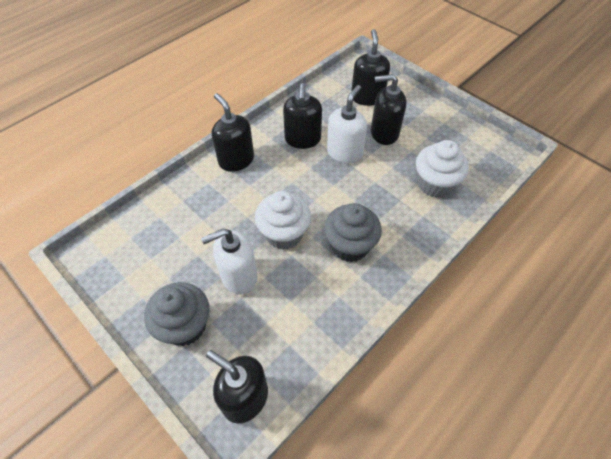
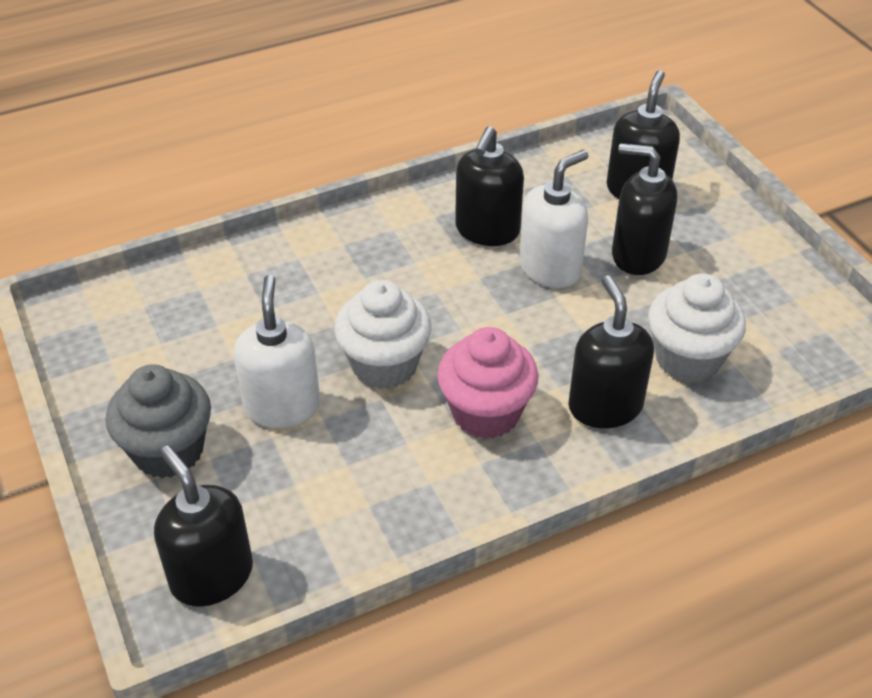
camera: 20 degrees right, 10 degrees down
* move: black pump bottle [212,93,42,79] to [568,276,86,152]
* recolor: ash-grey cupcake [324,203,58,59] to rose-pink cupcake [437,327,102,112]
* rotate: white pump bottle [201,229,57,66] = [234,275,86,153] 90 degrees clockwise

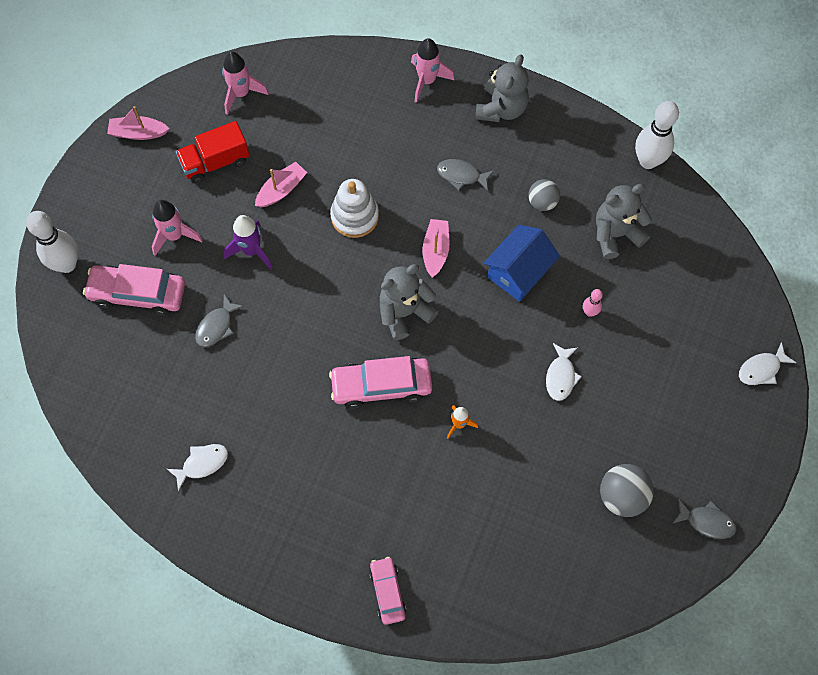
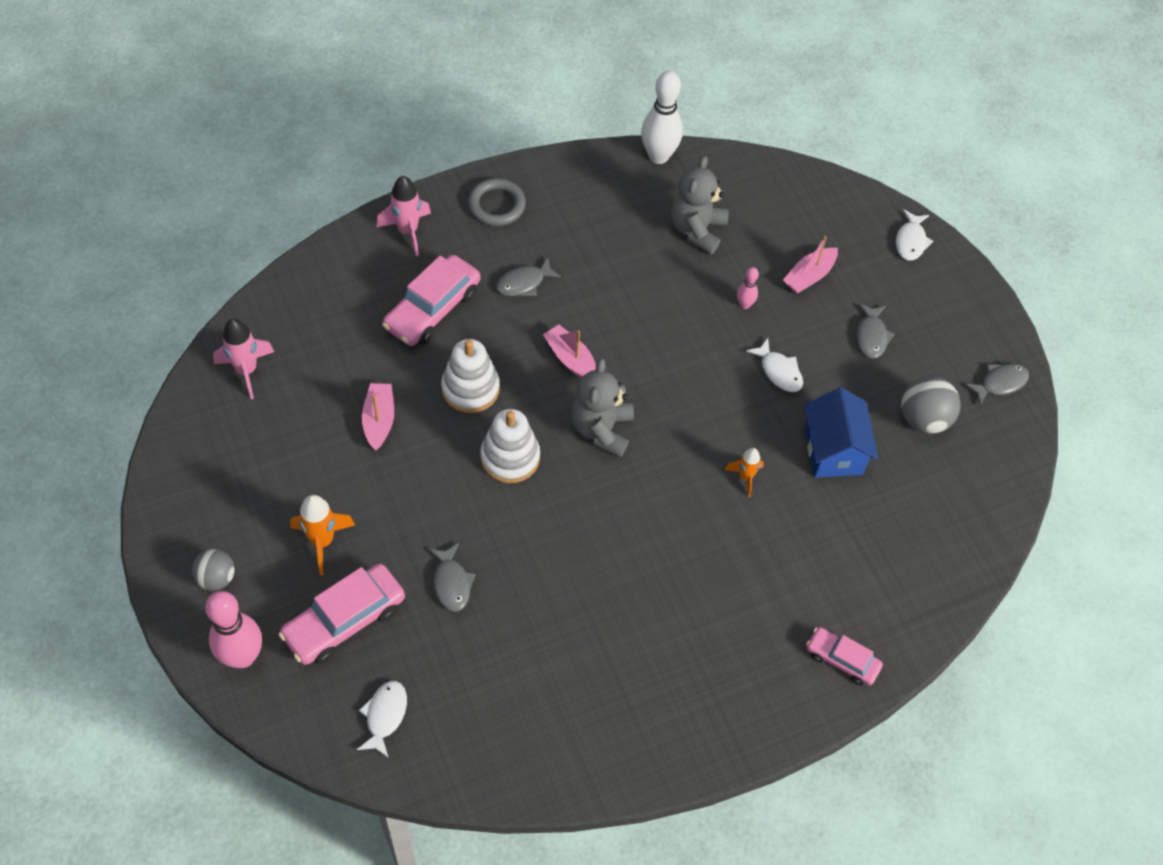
camera: 50 degrees left, 10 degrees down
* replace: ash-grey teddy [475,54,54,68] to ash-grey hoop [468,178,58,48]
* move: rose-pink boat [107,106,62,34] to [783,236,55,58]
* delete: scarlet lorry [176,121,74,62]
* move: ash-grey ball [528,179,32,32] to [192,549,43,42]
* recolor: rose-pink spaceship [152,200,51,56] to bright orange spaceship [290,495,65,80]
* recolor: white skittle [26,211,52,62] to rose-pink skittle [205,591,57,77]
* delete: violet spaceship [223,215,49,55]
* move: cobalt house [483,225,77,77] to [804,388,74,90]
* move: rose-pink toy car [329,356,103,53] to [382,255,98,91]
* move: white fish [167,444,61,47] to [357,681,50,77]
* insert: ash-grey fish [856,303,39,56]
* insert: white stacking rings [480,409,60,74]

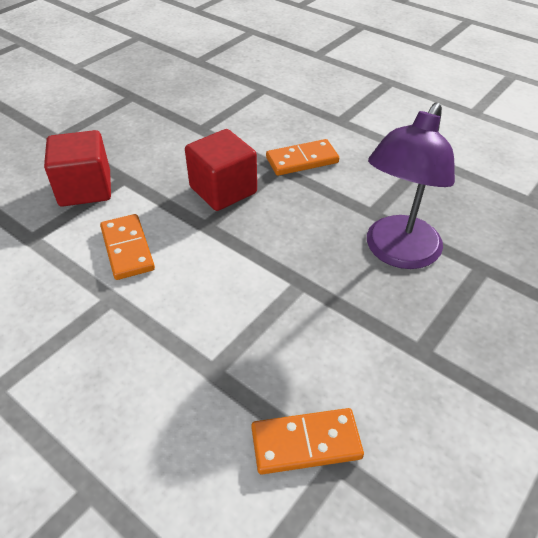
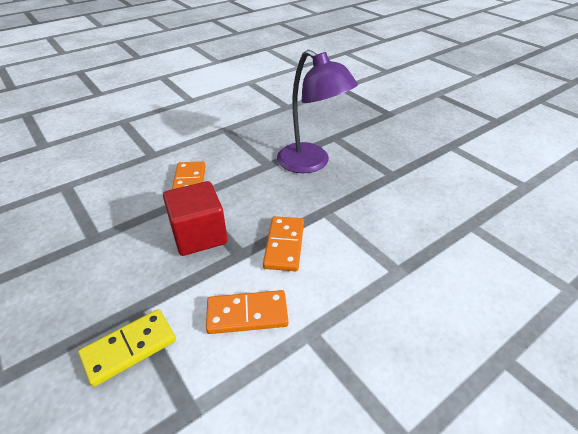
camera: 75 degrees left, 5 degrees down
* replace: scarlet solid cube [44,130,67,76] to bright yellow domino piece [78,309,98,78]
* move: bright orange domino piece [251,408,113,66] to [263,216,41,55]

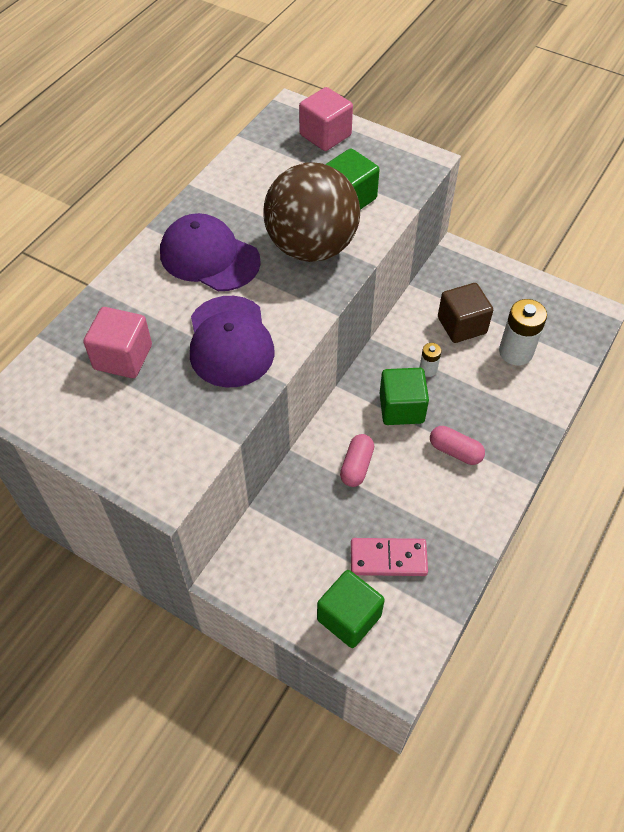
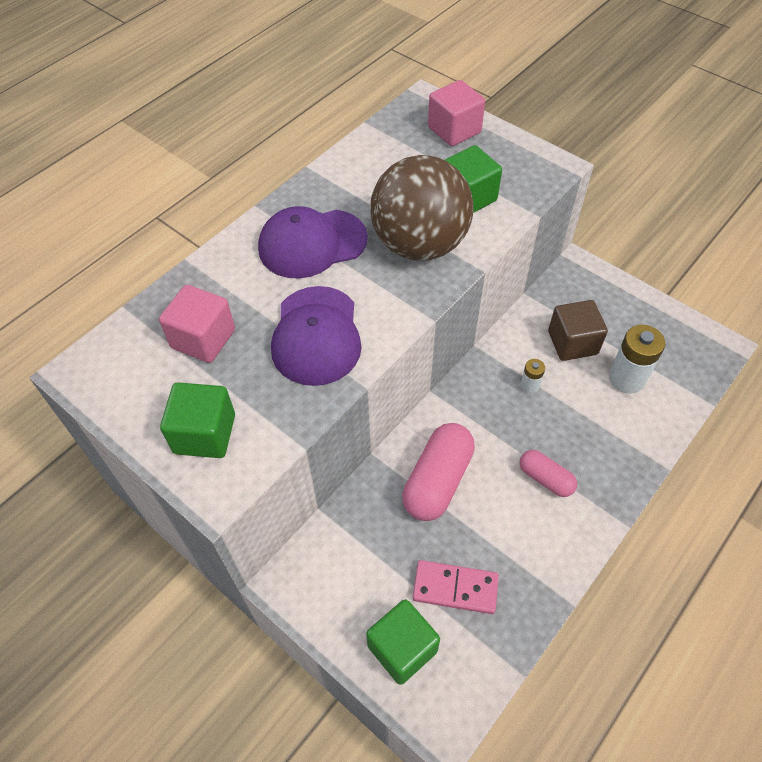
camera: 10 degrees right, 0 degrees up
* rotate: violet peaked cap [160,213,101,78] = [258,206,110,73] 60 degrees counterclockwise
* move: leaf-green solid cube [379,368,50,57] to [160,382,75,76]
* resize: rose-pink capsule [340,434,34,53] = [402,423,73,98] x1.74

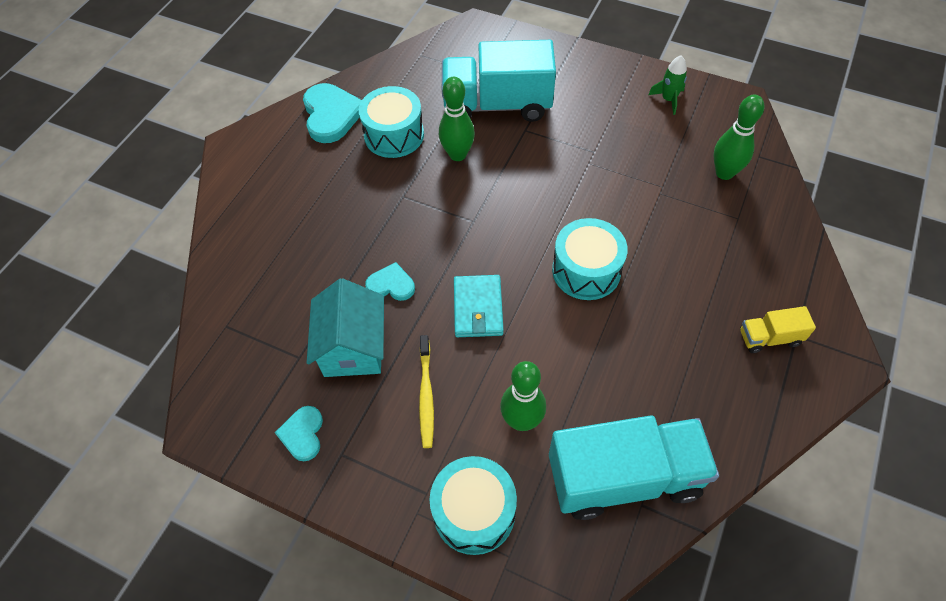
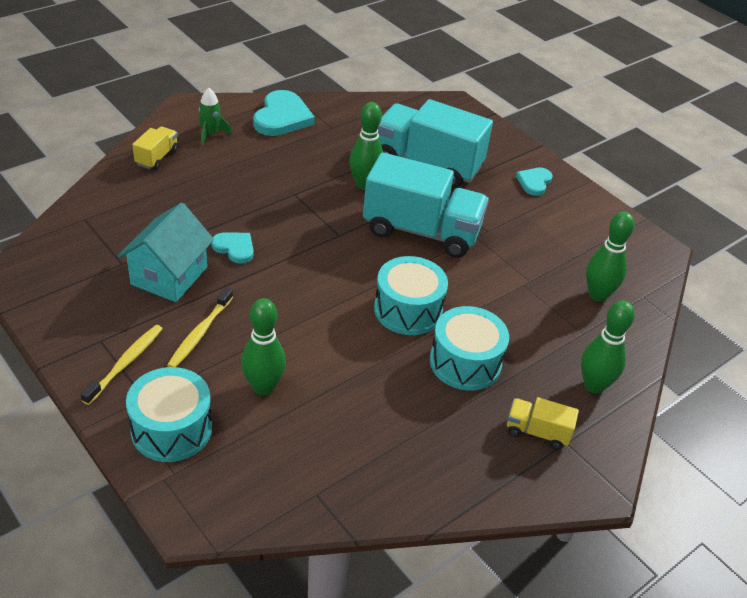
camera: 20 degrees right, 15 degrees down
* move: leaf-green spaceship [648,56,39,59] to [199,88,33,57]
* move: teal snare drum [358,86,66,72] to [430,306,79,85]
* delete: teal billfold [454,275,50,62]
* move: teal heart shape [275,406,48,55] to [516,168,37,28]
* move: teal lorry [549,415,170,105] to [363,152,126,106]
* insert: bright yellow lorry [132,126,47,44]
* insert: leaf-green skittle [581,300,54,94]
* insert: bright yellow dental brush [81,325,82,80]

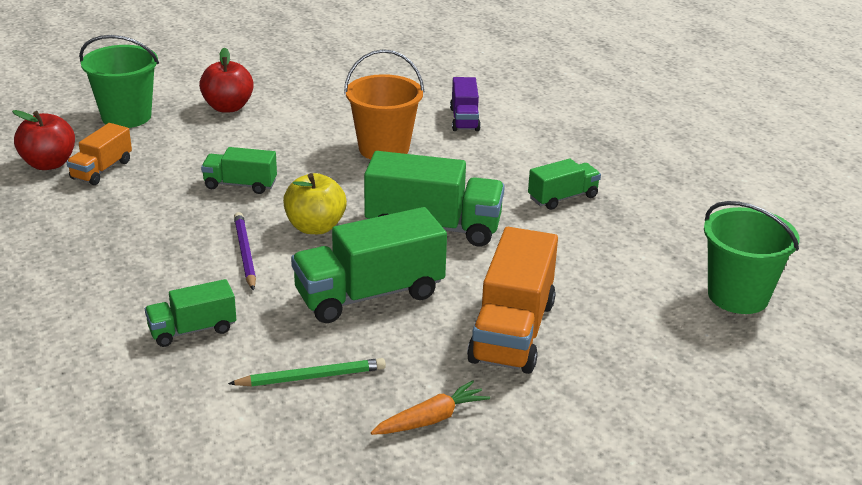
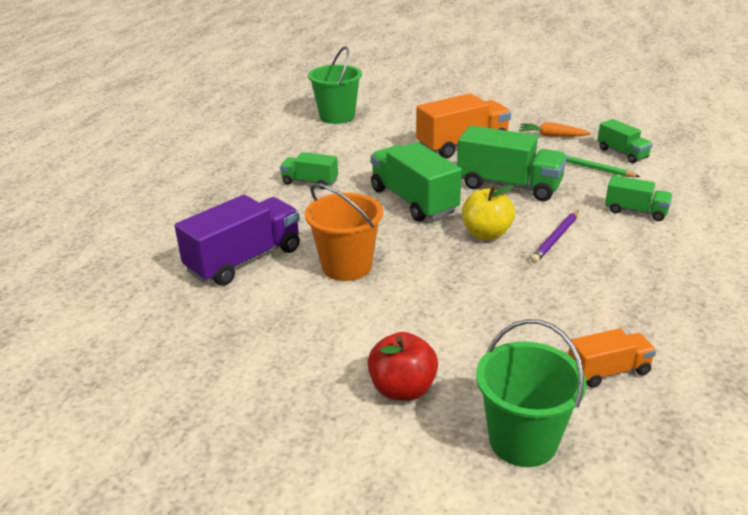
camera: 130 degrees left, 0 degrees up
* resize: violet lorry [450,77,31,54] = [174,195,126,91] x1.80
* delete: scarlet toy apple [12,110,63,60]
* move: leaf-green lorry [201,147,76,47] to [597,119,56,44]

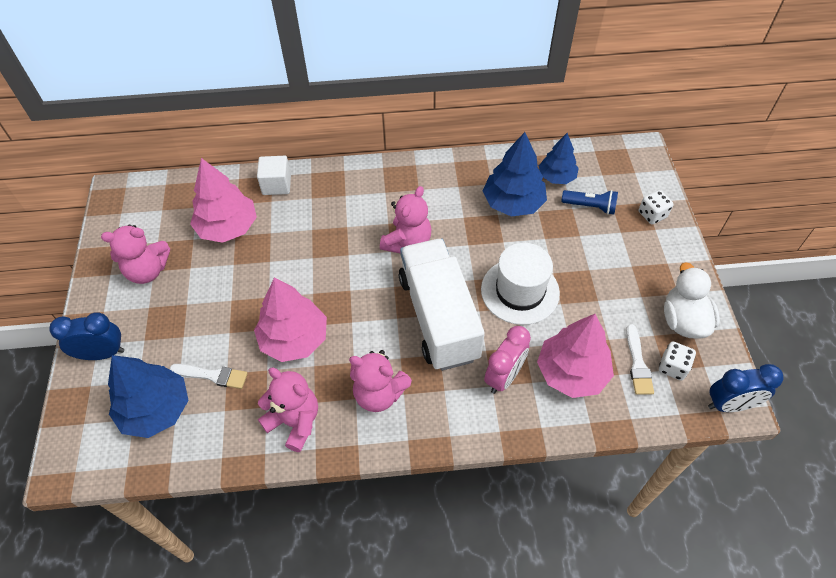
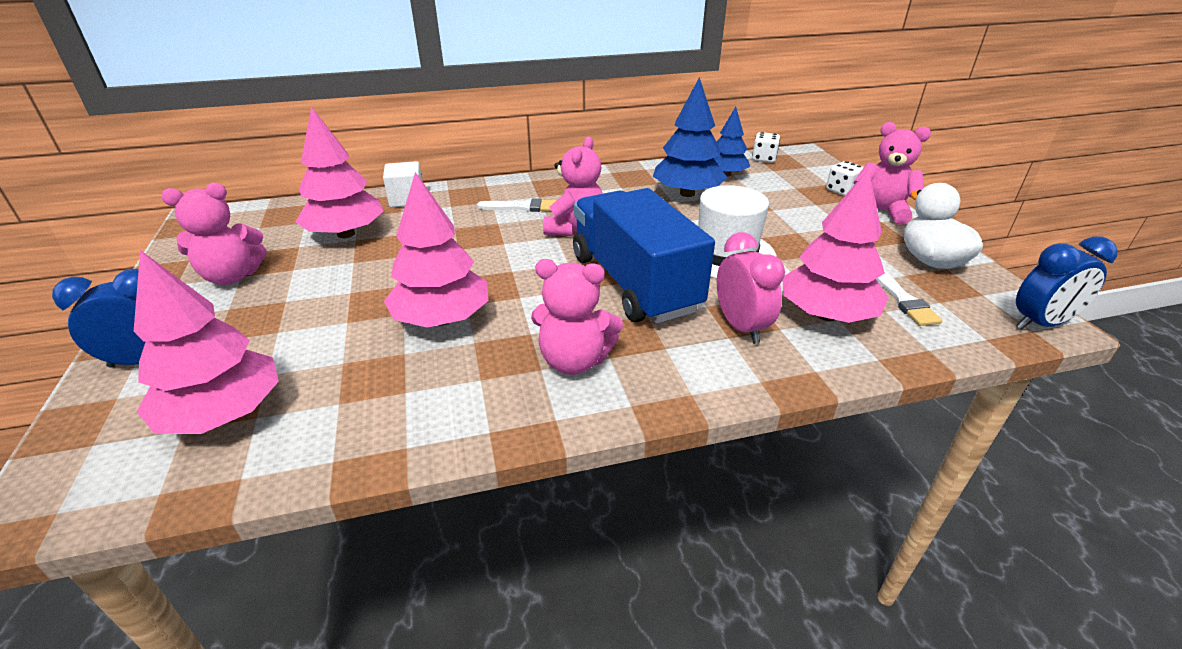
camera: 10 degrees left, 20 degrees down
* delete: cobalt flashlight [561,190,57,25]
* recolor: white lorry [399,238,86,133] to cobalt lorry [573,188,142,136]
* rotate: rose-pink clock [484,326,47,68] = [717,232,68,112] 45 degrees counterclockwise
* move: white game die [659,341,37,40] to [752,132,28,31]
* recolor: cobalt tree [108,355,81,83] to rose-pink tree [134,250,145,184]
* move: white paint brush [170,364,78,25] to [477,198,80,14]
* move: rose-pink teddy [258,368,60,84] to [854,122,77,103]

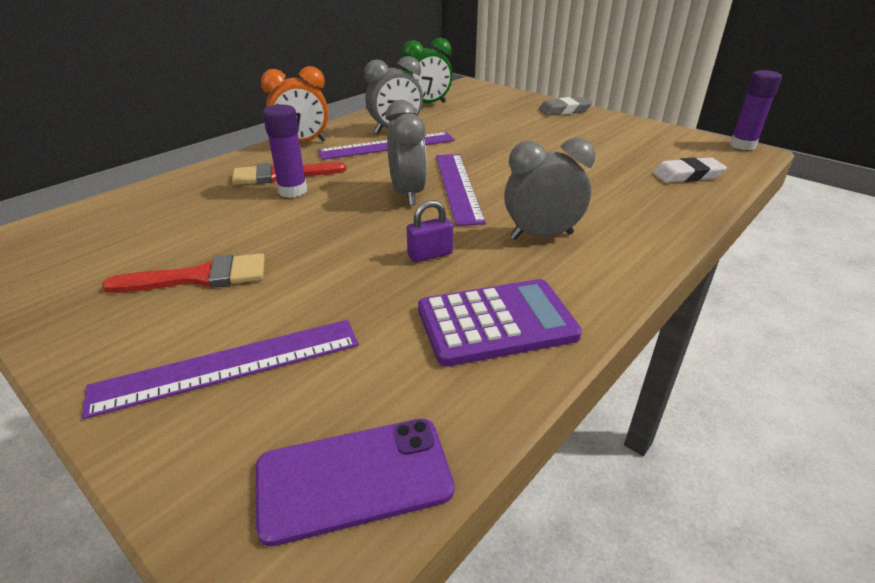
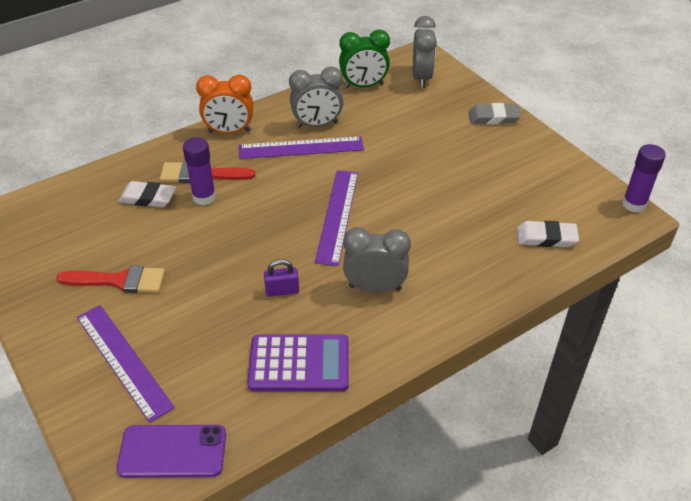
camera: 15 degrees right, 10 degrees up
* move: ash-grey clock [385,100,42,106] to [413,16,24,72]
* rotate: violet straightedge [82,320,277,99] = [77,305,98,118] 60 degrees clockwise
* insert: white gum eraser [118,181,58,26]

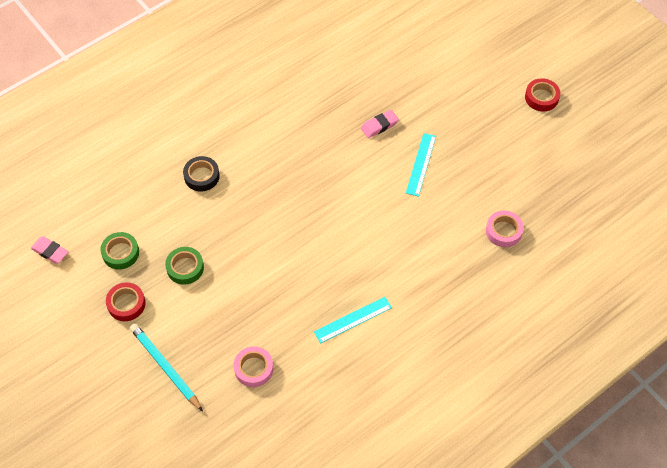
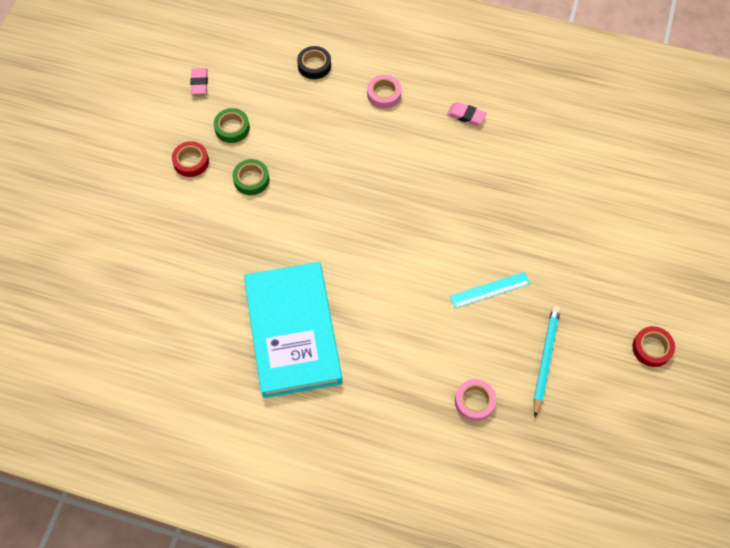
camera: 55 degrees right, 5 degrees up
* move: rose-pink gum eraser [361,110,38,28] to [447,102,39,23]
* move: black roll of tape [183,156,37,35] to [297,46,34,33]
* replace: teal straightedge [314,297,78,46] to teal hardcover [244,262,98,136]
* move: teal wooden pencil [130,323,73,88] to [534,306,26,111]
* move: rose-pink roll of tape [234,346,39,41] to [367,75,35,34]

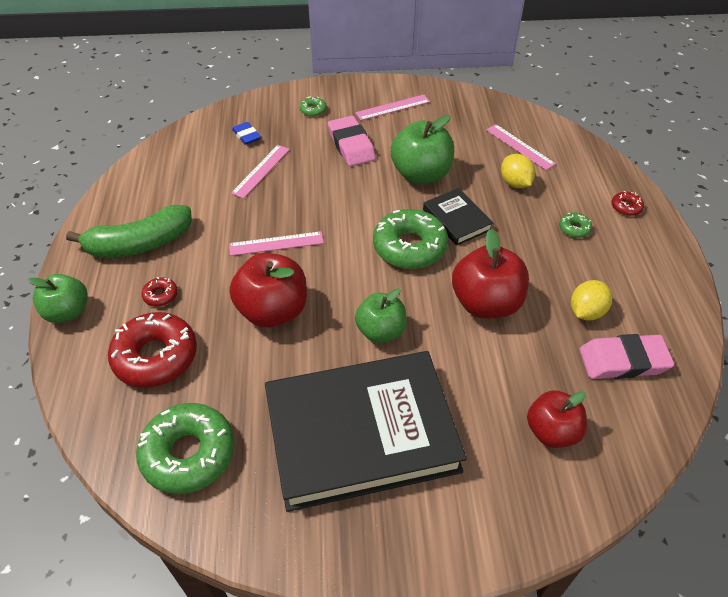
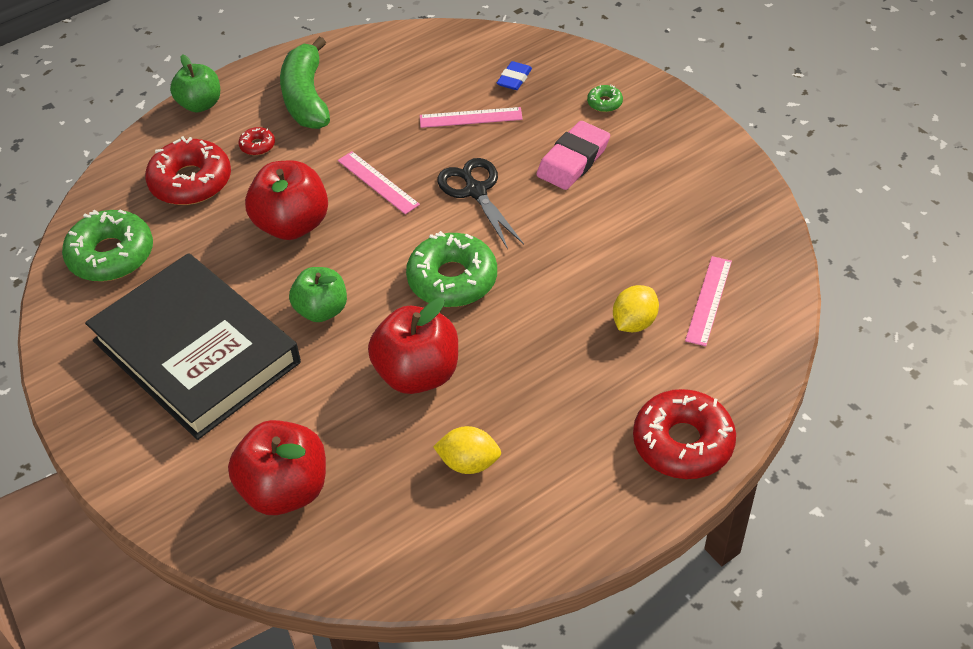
camera: 60 degrees right, 0 degrees up
* delete: rose-pink straightedge [355,95,75,25]
* delete: leaf-green toy apple [391,115,63,69]
* delete: black hardcover [423,188,71,58]
* resize: scarlet doughnut [611,191,33,25] = [633,389,103,90] x2.26
* rotate: leaf-green toy banana [66,205,126,53] = [280,37,50,92] 45 degrees clockwise
* delete: leaf-green doughnut [559,212,33,26]
* delete: rose-pink gum eraser [579,334,96,45]
* resize: scarlet toy apple [527,391,60,57] = [228,420,98,95] x1.50
* insert: black pair of scissors [437,158,87,91]

